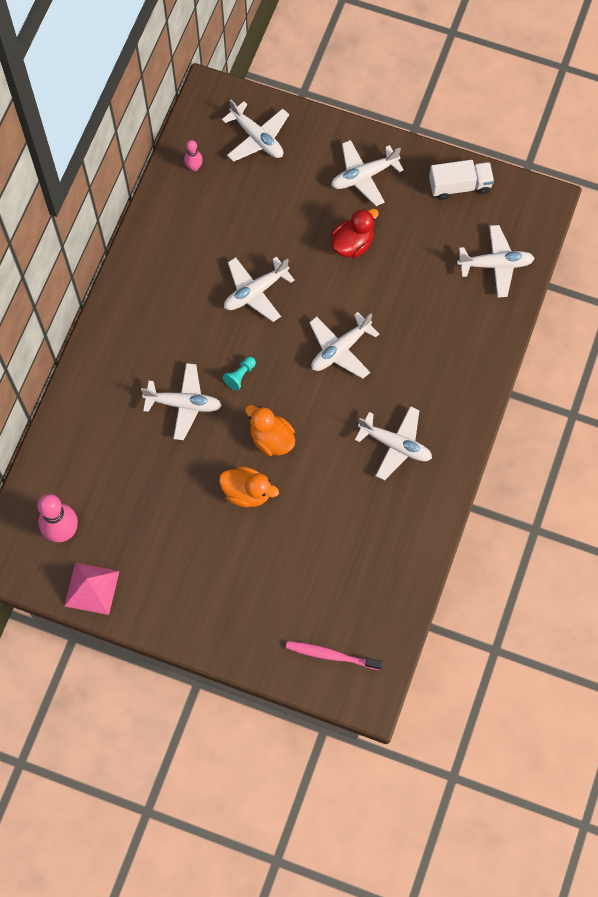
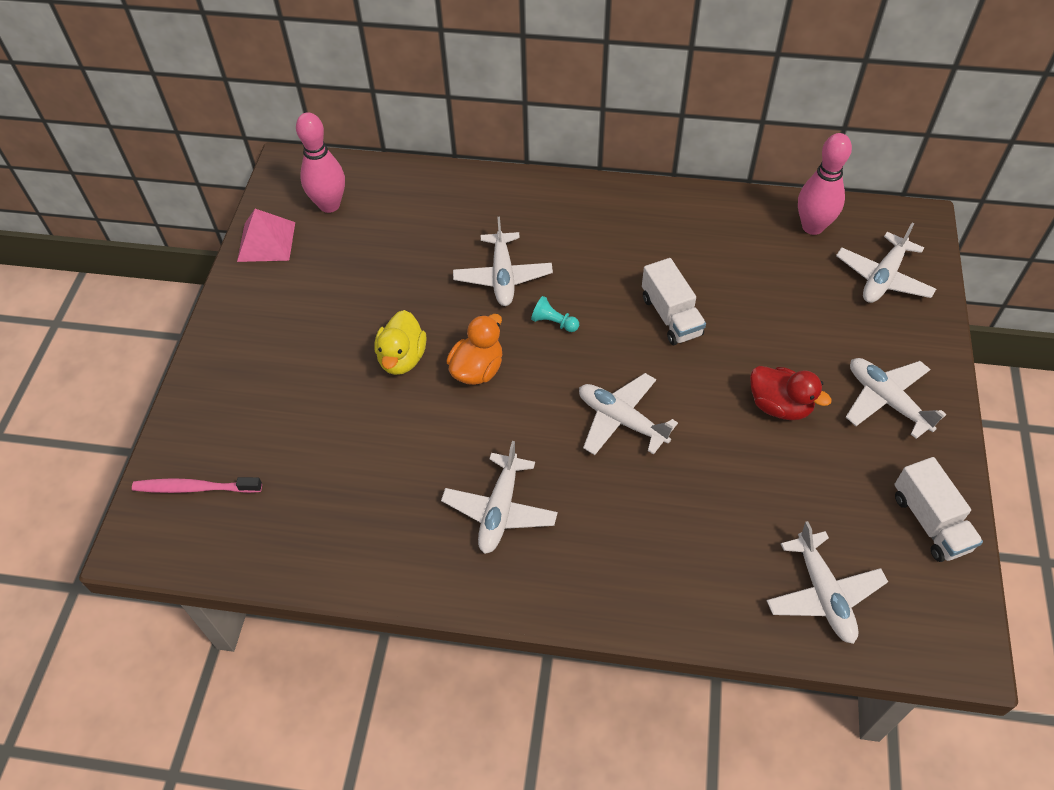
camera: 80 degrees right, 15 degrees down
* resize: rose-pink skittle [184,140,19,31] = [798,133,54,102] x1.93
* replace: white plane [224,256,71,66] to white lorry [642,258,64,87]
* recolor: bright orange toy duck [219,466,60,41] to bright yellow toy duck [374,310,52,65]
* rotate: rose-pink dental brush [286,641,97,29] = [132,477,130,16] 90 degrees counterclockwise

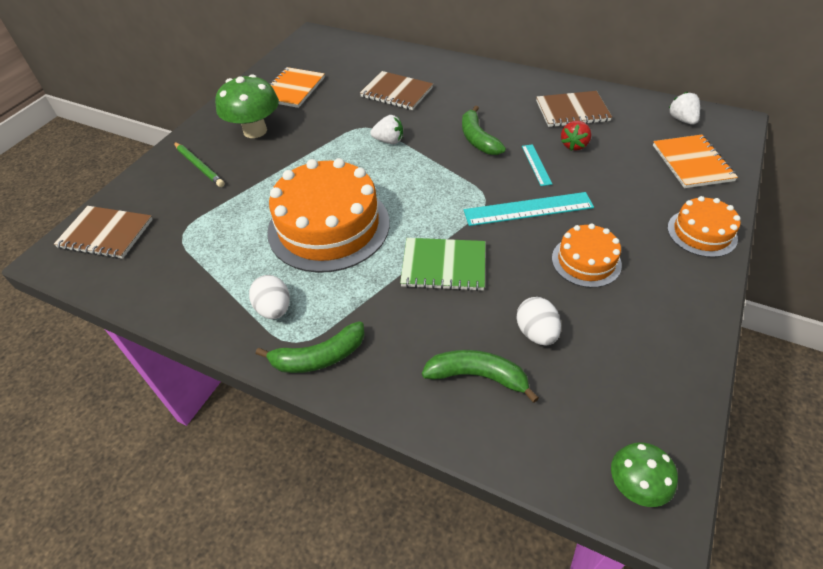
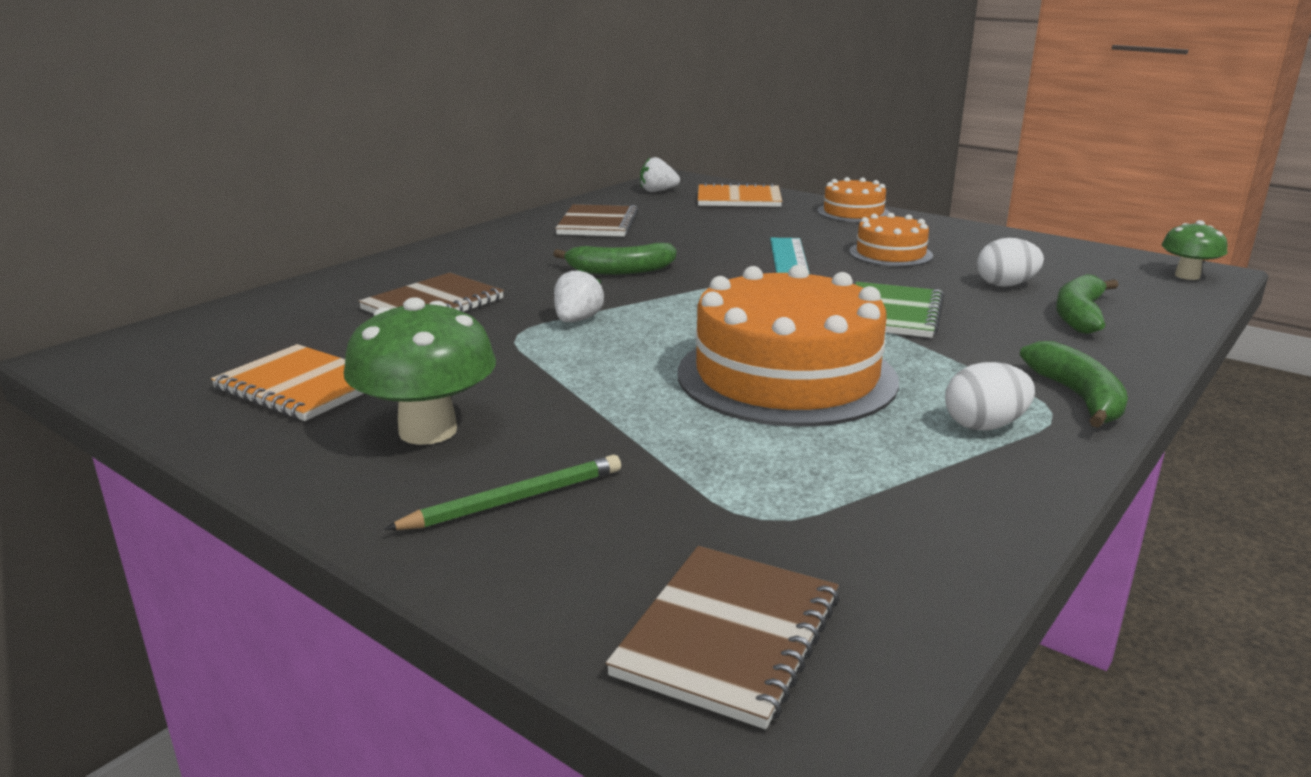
camera: 80 degrees left, 25 degrees down
* delete: scarlet toy strawberry [561,121,30,30]
* delete: teal straightedge [522,144,31,42]

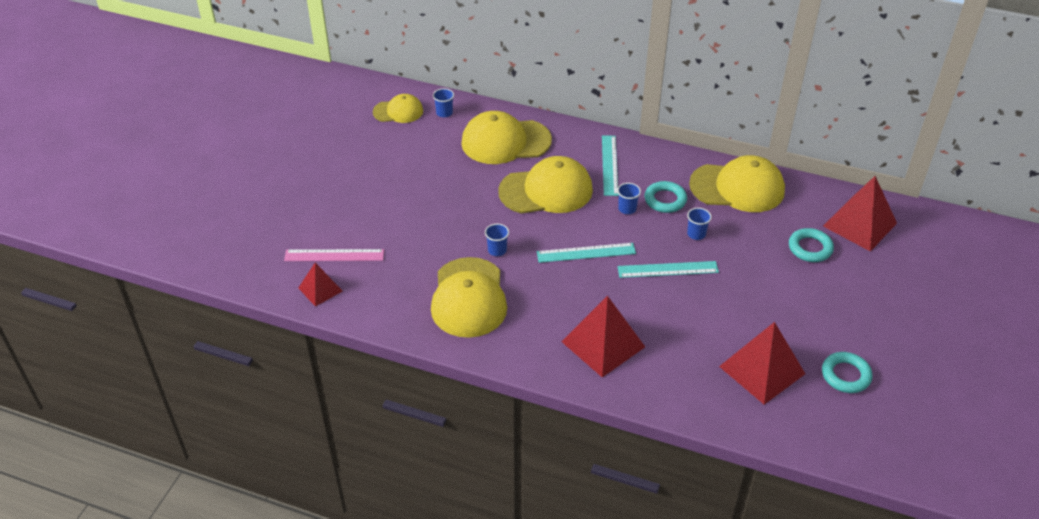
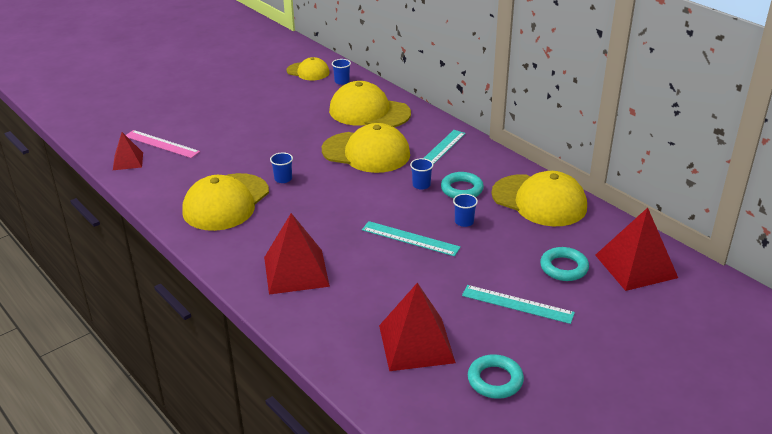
camera: 30 degrees right, 10 degrees down
* move: teal straightedge [537,243,99,20] to [462,285,113,39]

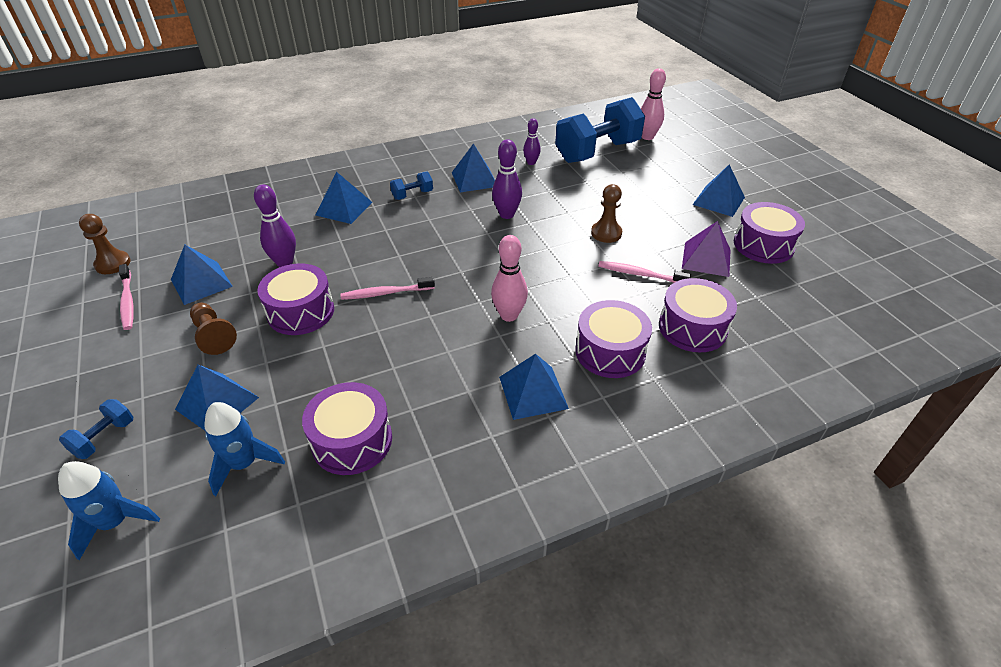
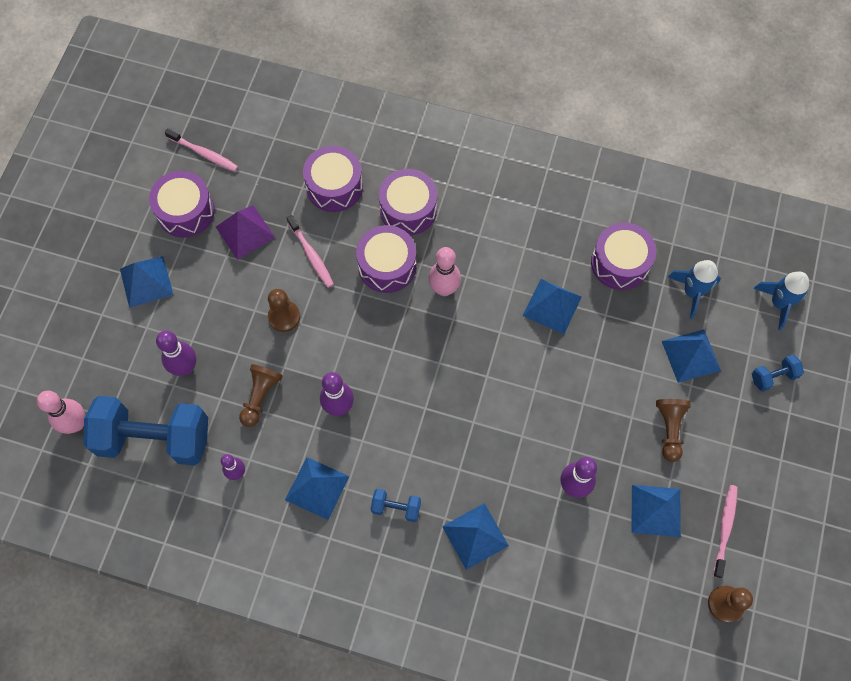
camera: 140 degrees left, 25 degrees up
* move: violet snare drum [257,263,77,72] to [356,225,61,68]
* move: rose-pink dental brush [340,277,95,23] to [165,128,73,44]
* move: cobalt solid pyramid [499,354,70,66] to [523,279,59,55]
* insert: violet skittle [156,331,40,45]
* insert: russet pawn [239,364,44,63]

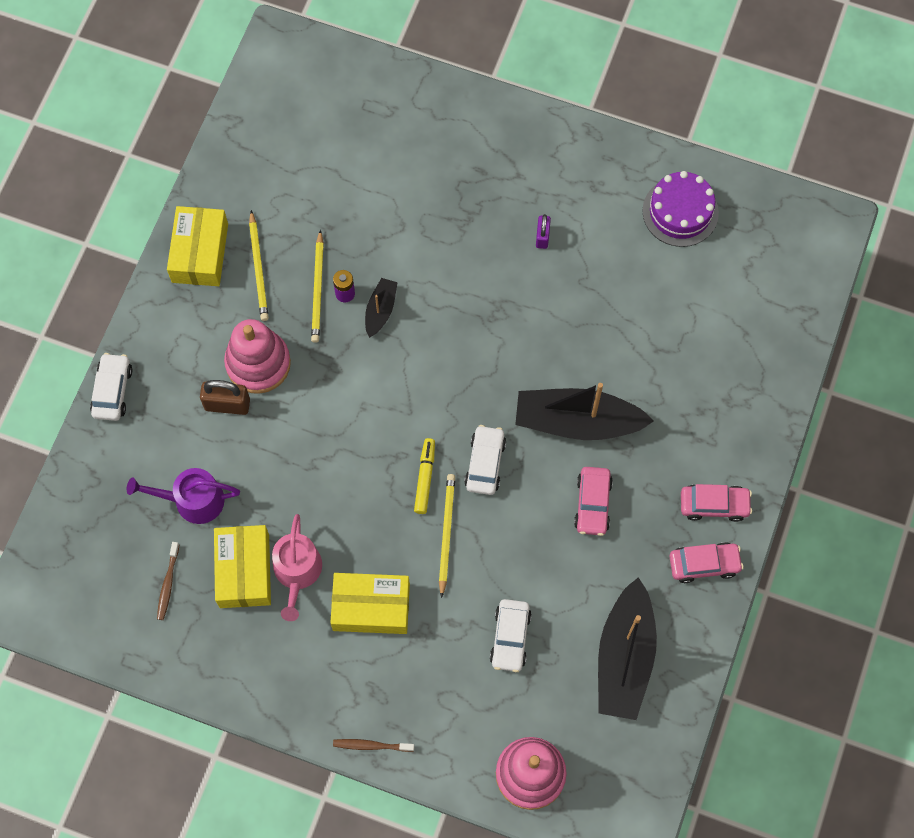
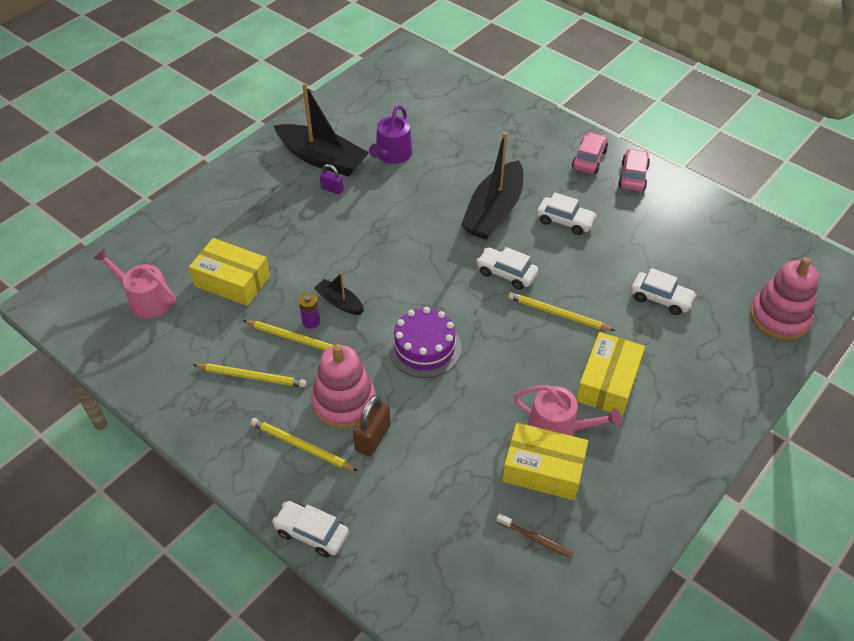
camera: 70 degrees left, 20 degrees down
* move: violet layer cake [643,171,76,76] to [388,307,73,71]
* move: bright yellow package [167,206,61,80] to [189,238,81,68]
* delete: bright yellow marker [414,438,21,76]
* recolor: rose-pink toy car [574,467,39,69] to white toy car [537,192,60,43]
* move: violet watering can [127,468,113,56] to [369,105,44,59]
* move: black boat [598,577,59,143] to [274,83,95,94]
* delete: russet dental brush [333,739,81,13]
* insert: rose-pink watering can [93,248,83,71]
* insert: bright yellow wooden pencil [250,418,108,53]

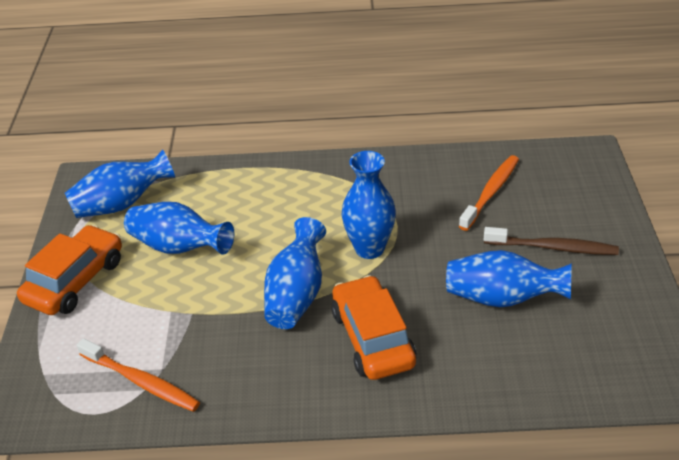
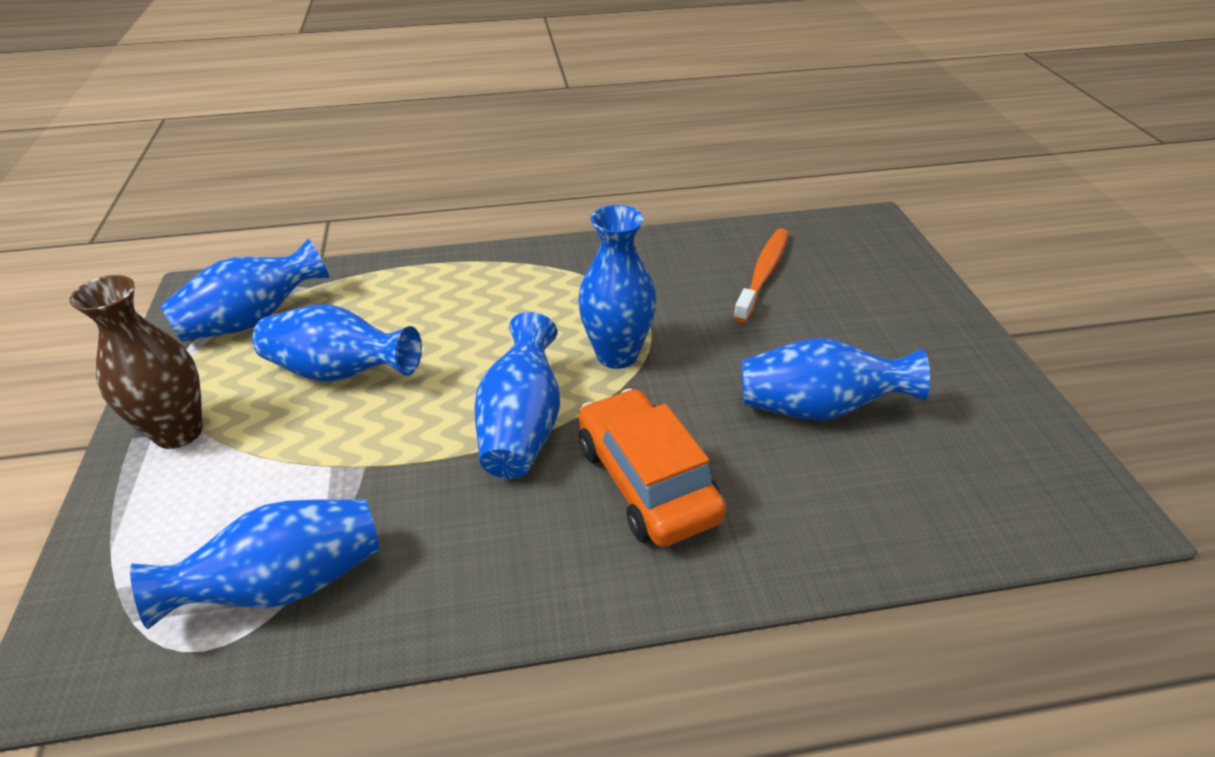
camera: 10 degrees left, 0 degrees up
* replace: bright orange toy car [17,225,105,90] to russet vase [69,275,134,174]
* delete: russet dental brush [484,227,135,28]
* replace: bright orange dental brush [77,338,123,74] to cobalt vase [130,499,249,130]

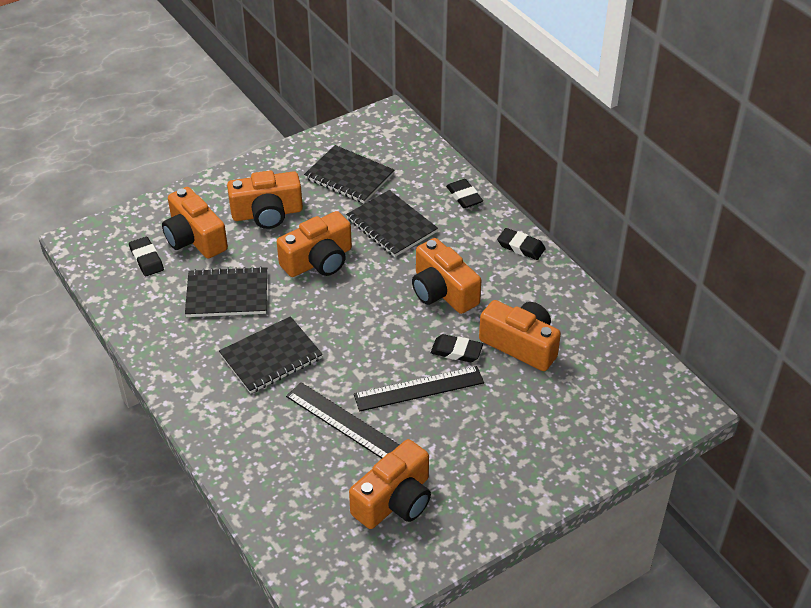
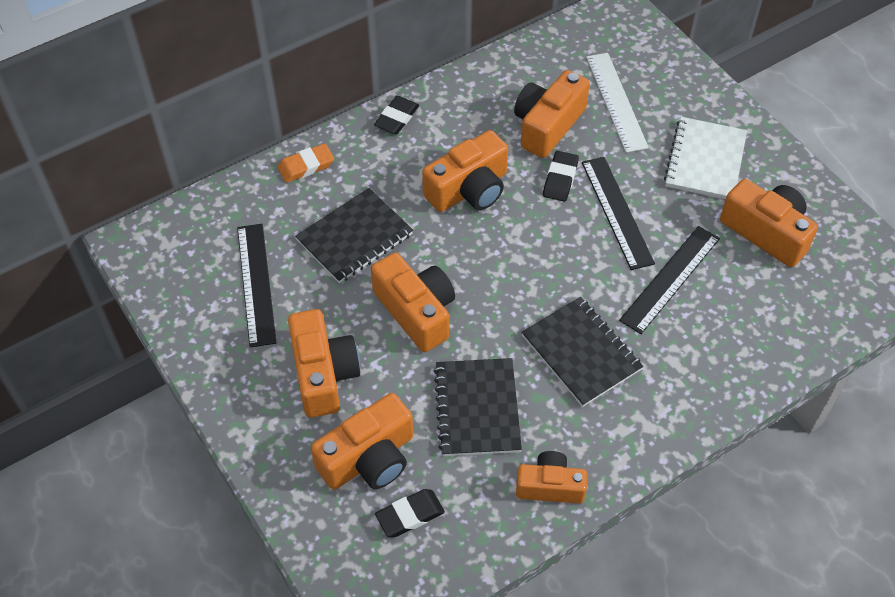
camera: 90 degrees left, 10 degrees up
* replace: black notebook [304,145,90,58] to black straightedge [237,224,40,124]
* recolor: black gum eraser [446,179,37,29] to bright orange gum eraser [278,143,56,40]
* insert: white straightedge [586,53,63,100]
* insert: white notebook [664,117,83,82]
* insert: bright orange photo camera [516,451,71,53]

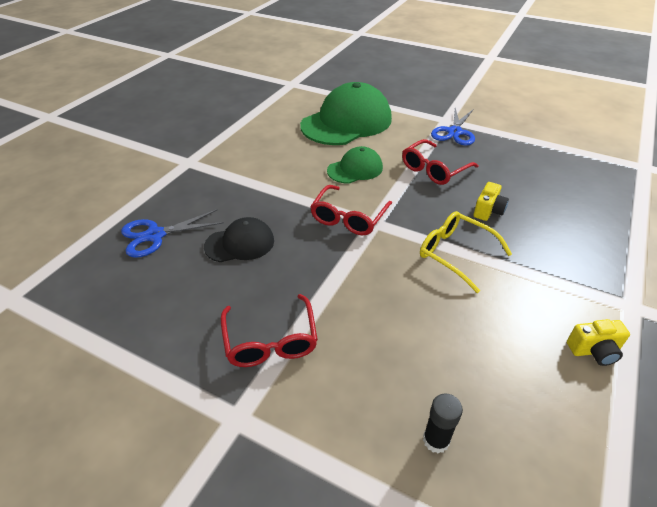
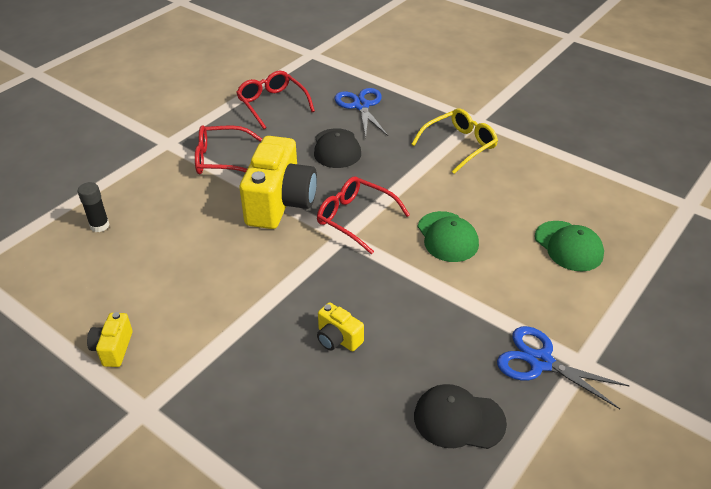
camera: 100 degrees right, 0 degrees up
* resize: leaf-green peaked cap [300,82,92,63] = [535,221,69,51] x0.52
* move: scarlet glasses [402,139,77,46] to [236,71,79,58]
* move: bright yellow glasses [420,211,92,82] to [411,108,87,66]
* insert: bright yellow photo camera [239,136,78,93]
* insert: black peaked cap [414,384,93,65]

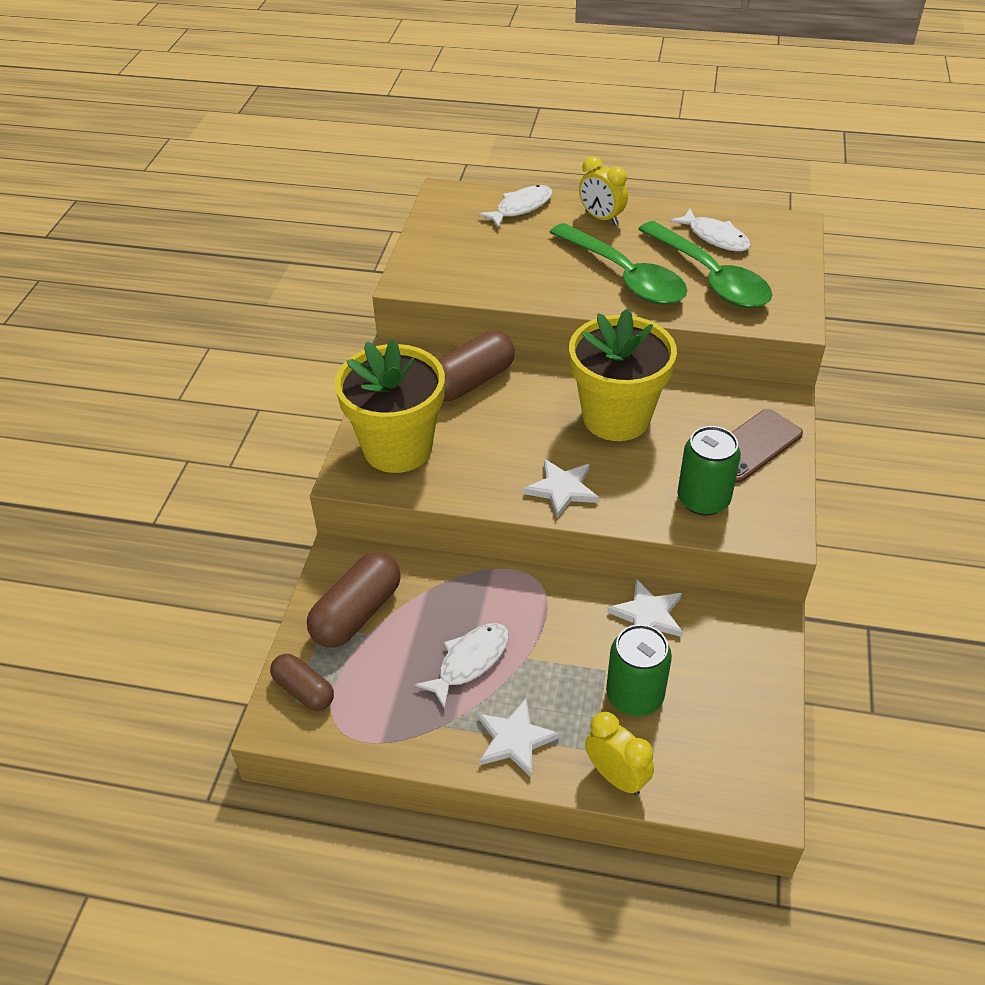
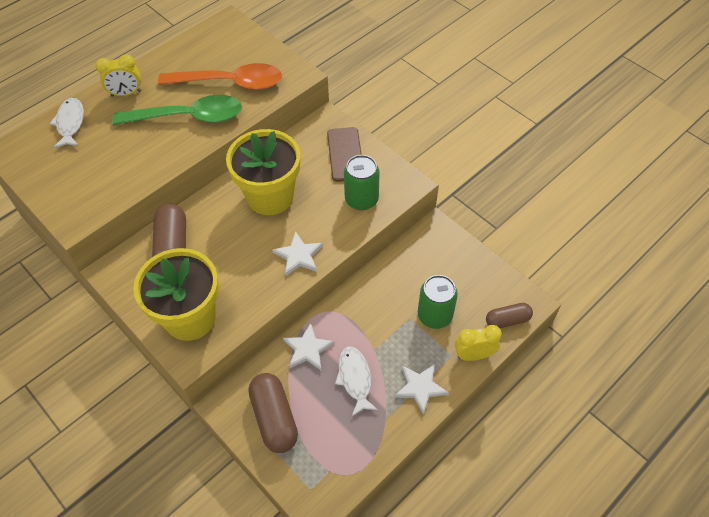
camera: 55 degrees left, 10 degrees up
* delete: white fish [669,209,82,42]
* recolor: leaf-green tablespoon [638,221,134,87] to bright orange tablespoon [158,63,124,27]
* move: white star shape [607,579,76,58] to [283,323,52,48]
* move: russet capsule [270,654,64,57] to [486,303,47,25]

